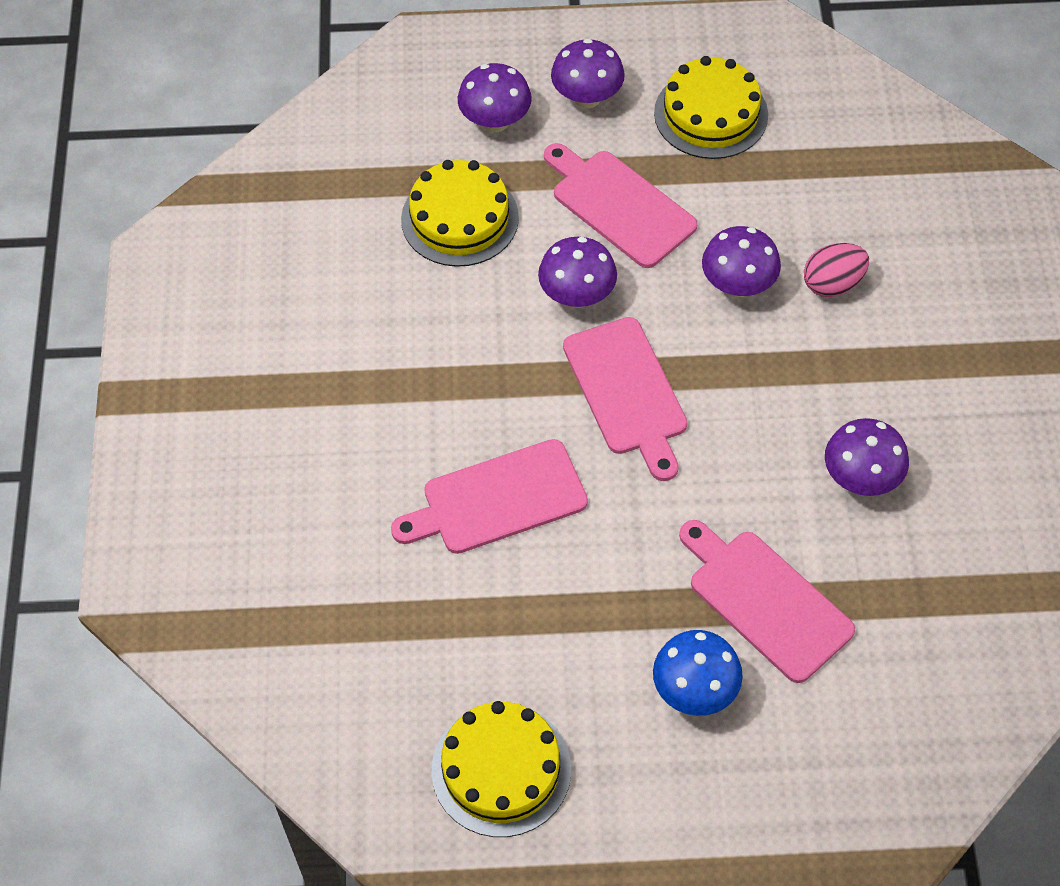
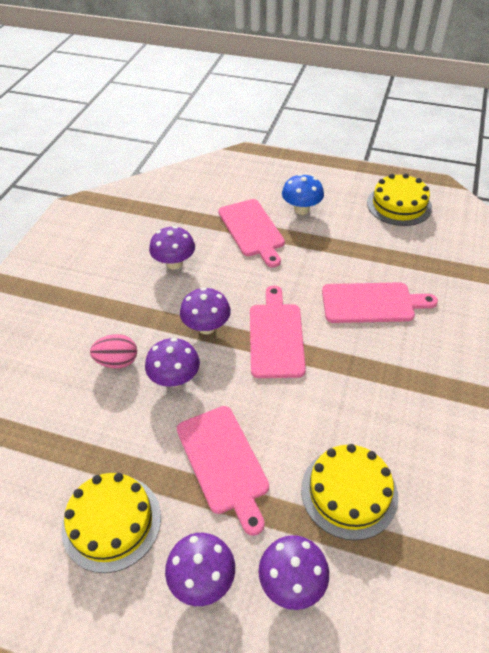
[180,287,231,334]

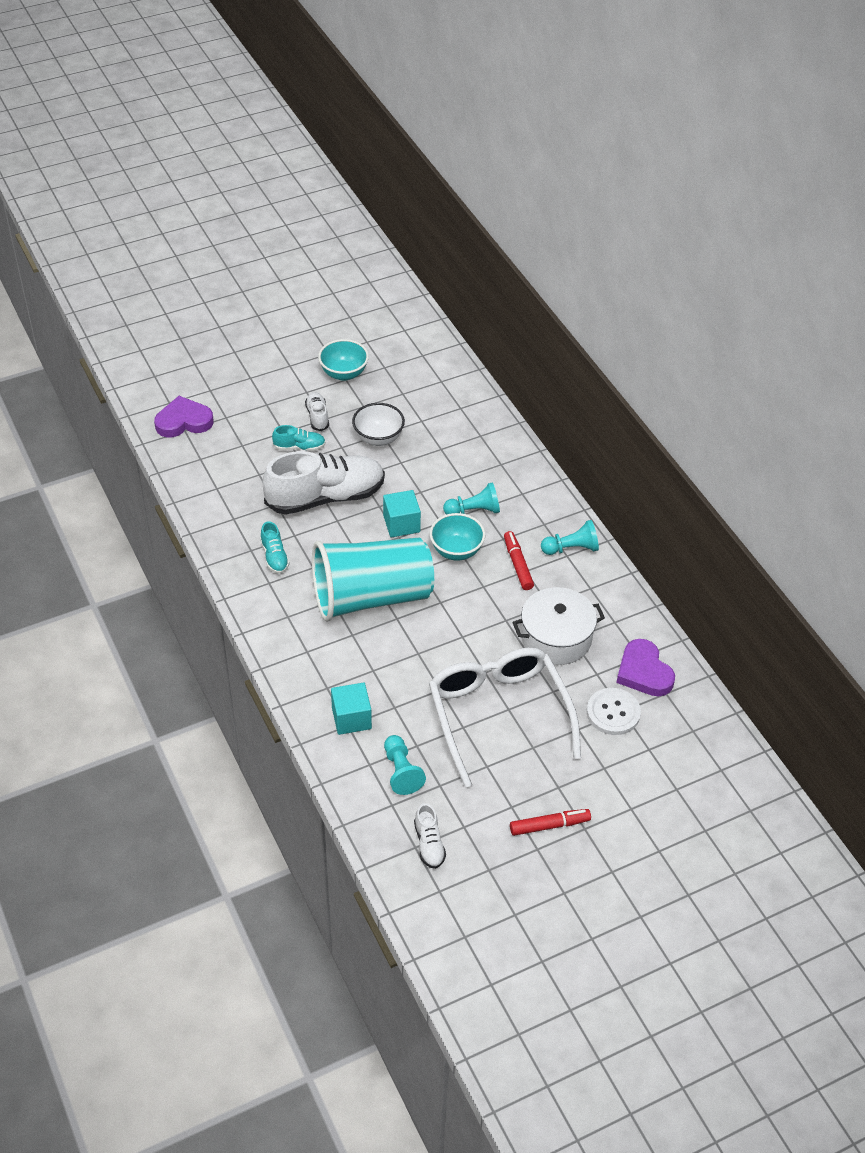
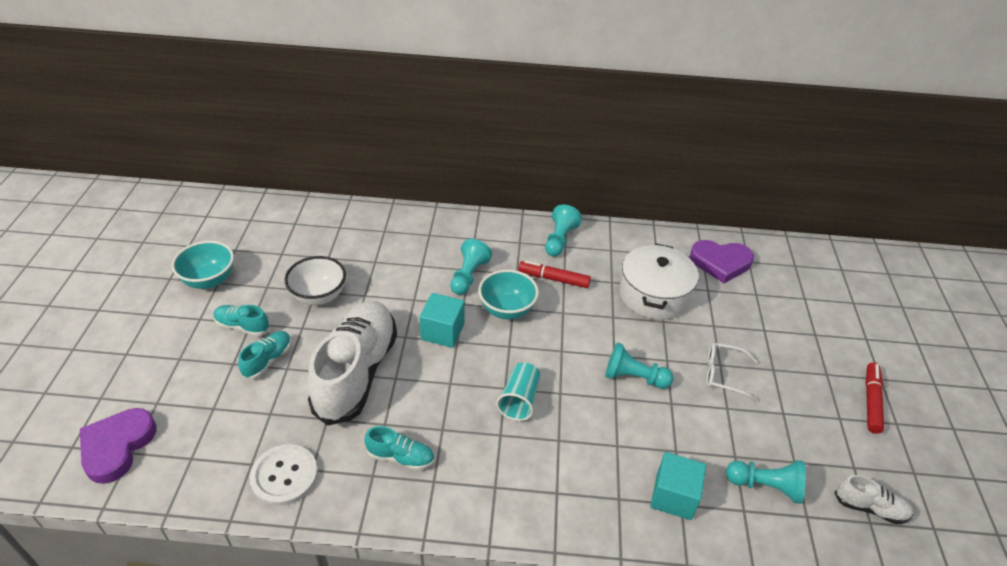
[605,342,674,389]
[250,444,318,506]
[213,305,270,336]
[496,362,541,421]
[706,342,758,401]

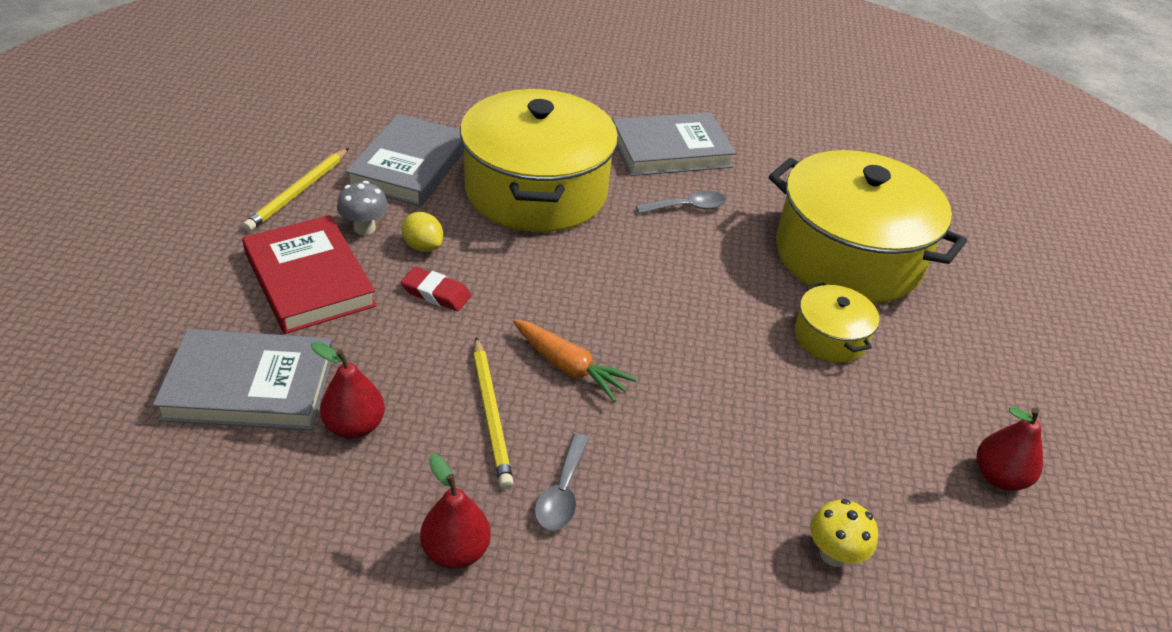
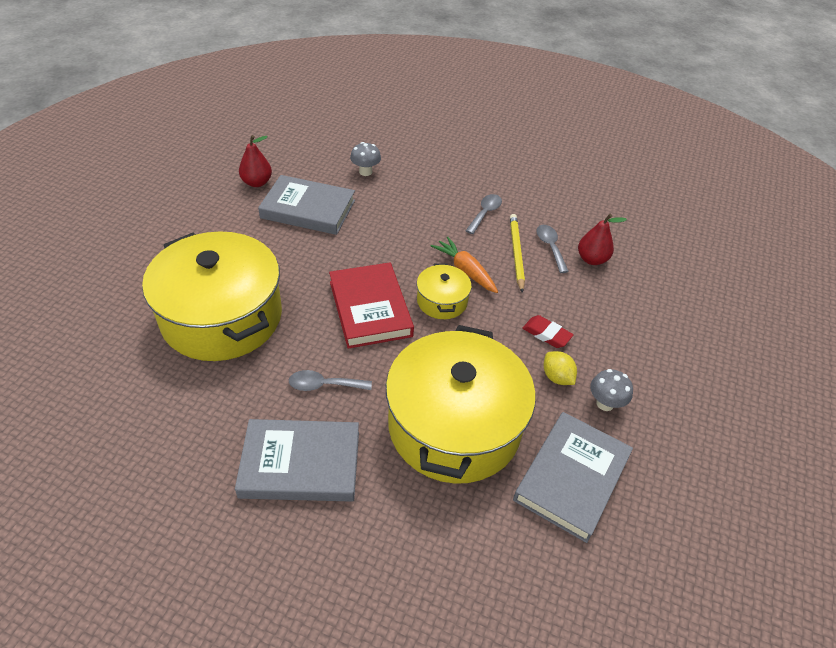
[243,148,349,232] (first image)
[420,454,491,569] (first image)
[536,225,569,273]
[258,175,355,235]
[329,262,414,349]
[417,263,472,319]
[350,142,381,176]

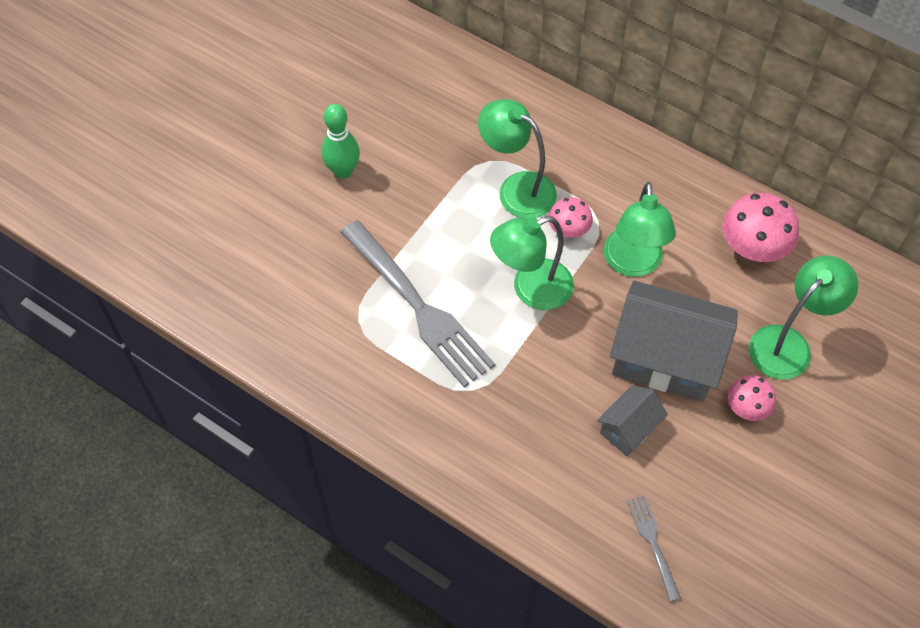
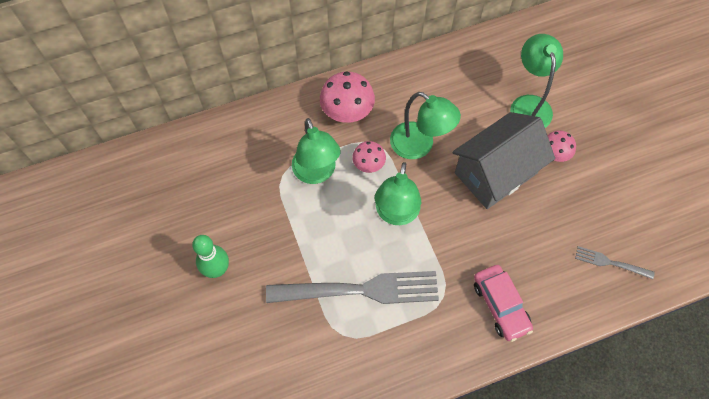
[597,385,668,456] (first image)
[474,265,533,342]
[320,71,375,123]
[292,118,341,184]

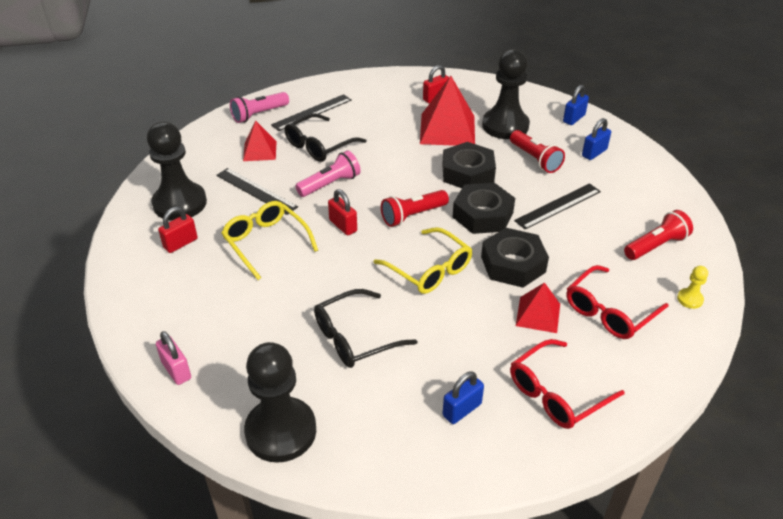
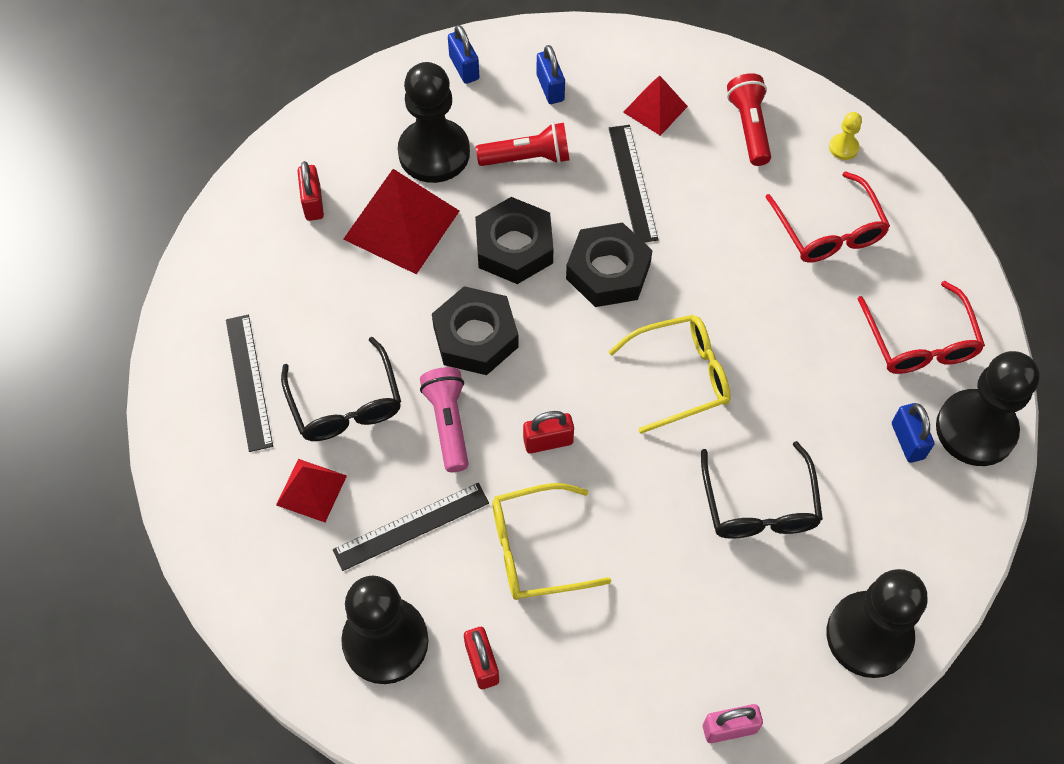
[230,92,289,123] (first image)
[381,190,449,227] (first image)
[936,351,1040,466]
[432,286,519,375]
[623,76,688,136]

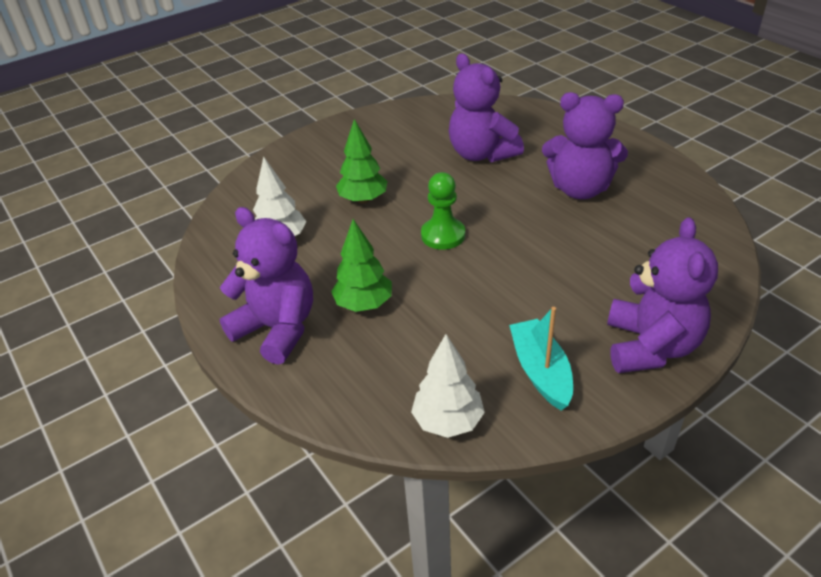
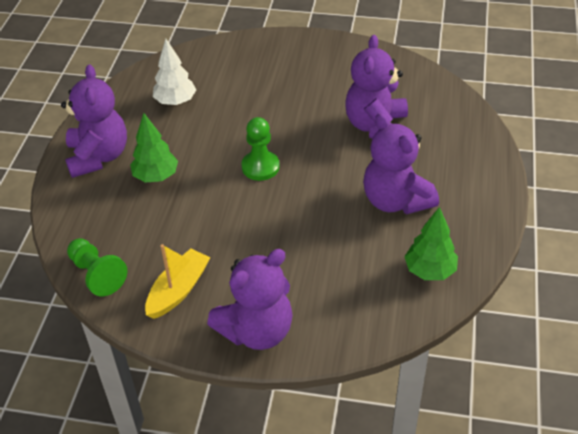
[404,207,458,280]
[67,238,127,296]
[145,244,210,319]

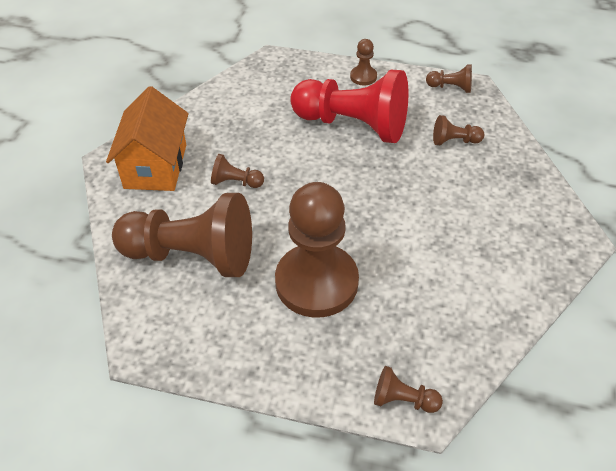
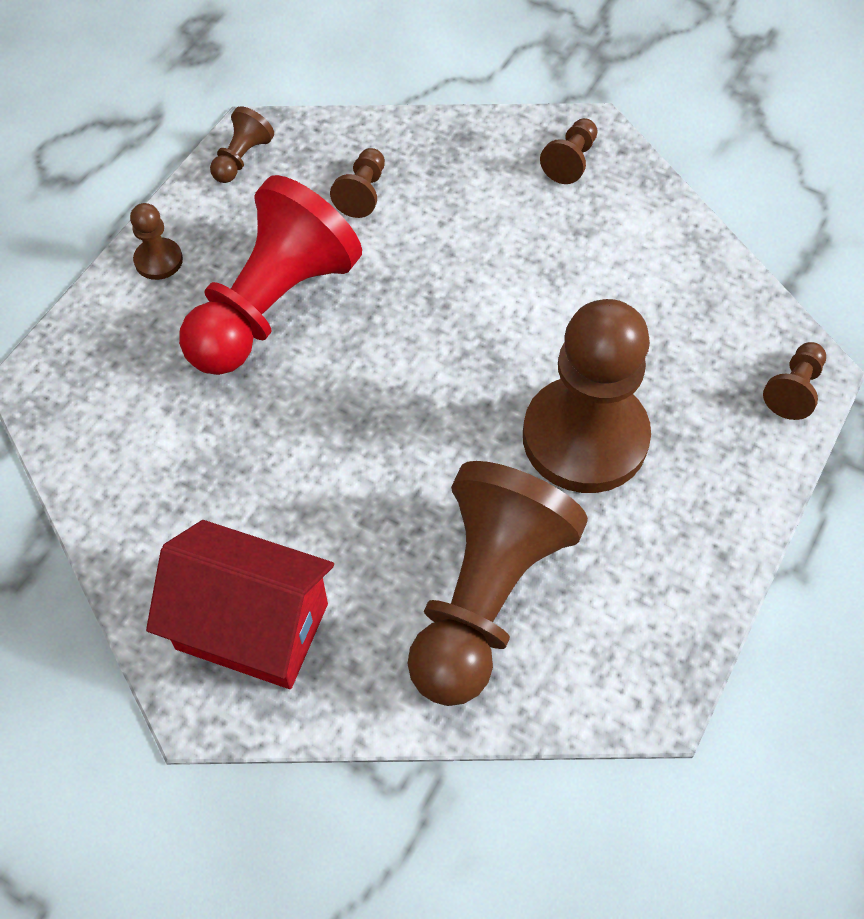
[540,118,597,184]
[146,520,334,689]

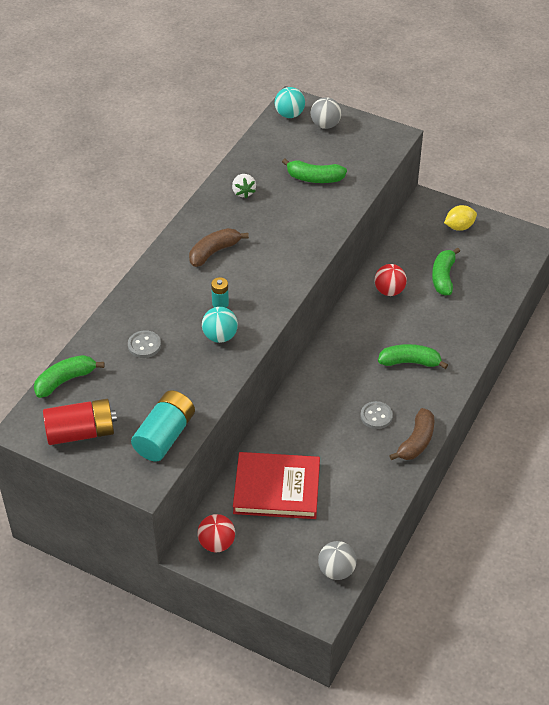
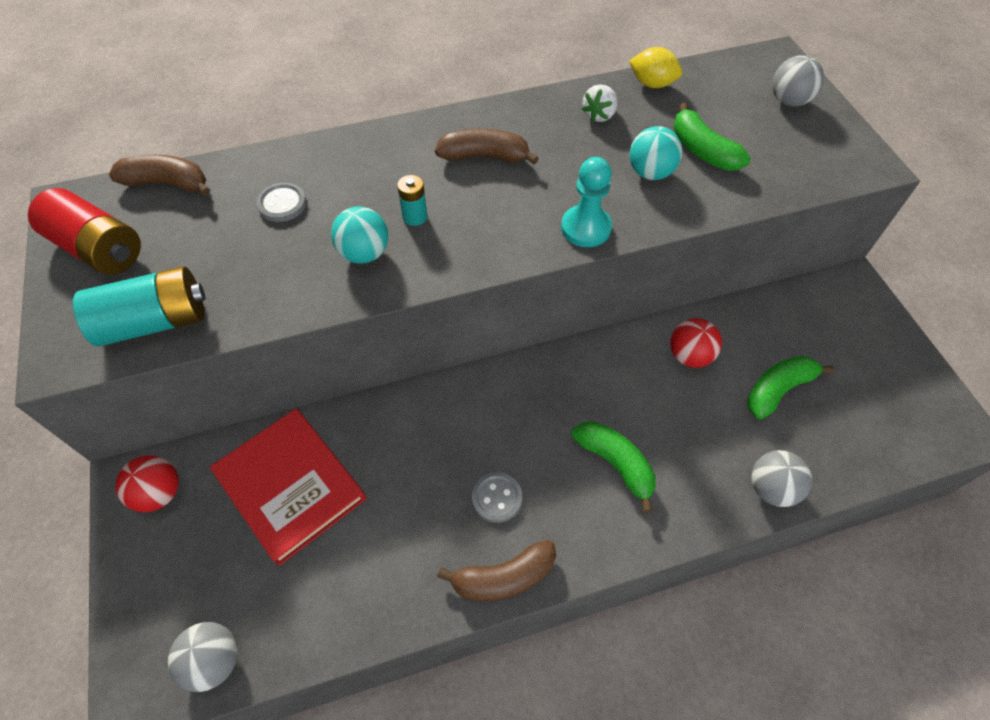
[561,157,612,247]
[751,450,812,507]
[630,126,682,180]
[629,47,682,88]
[109,155,210,196]

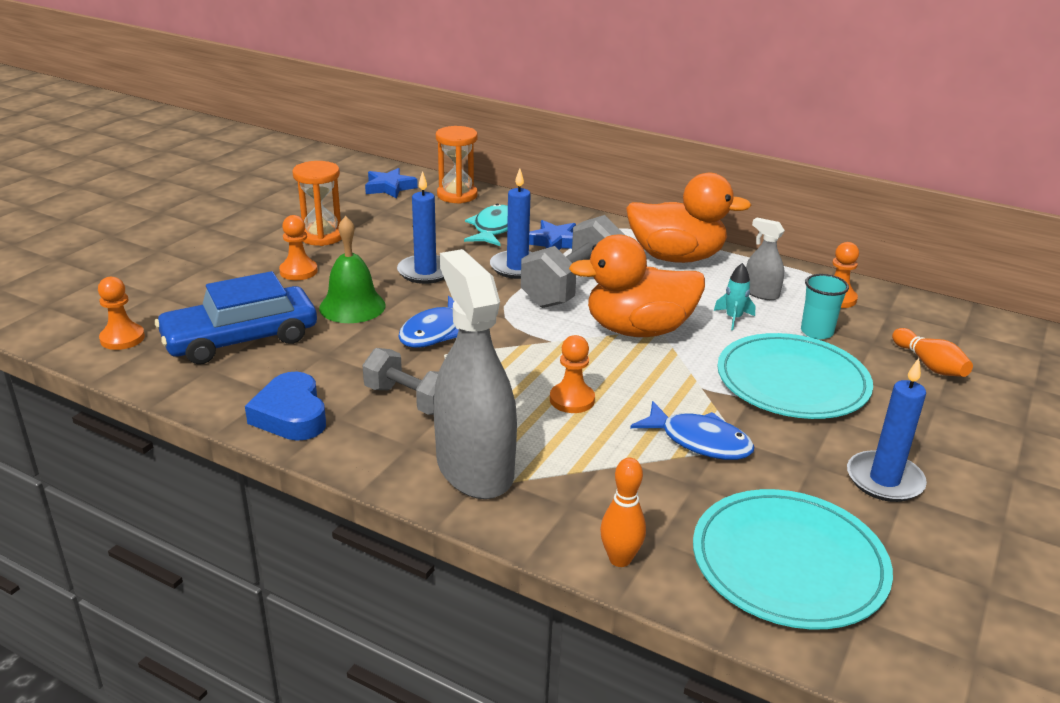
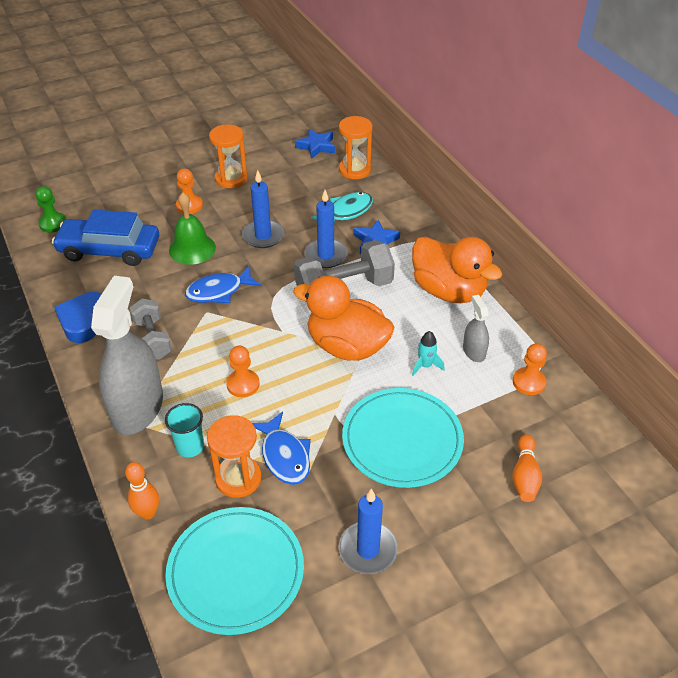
[207,415,262,498]
[165,403,204,457]
[35,186,66,233]

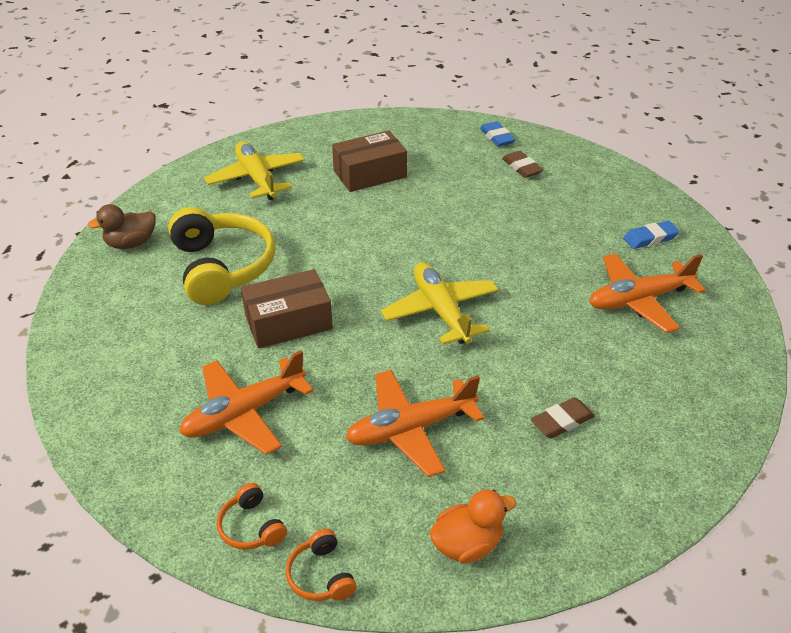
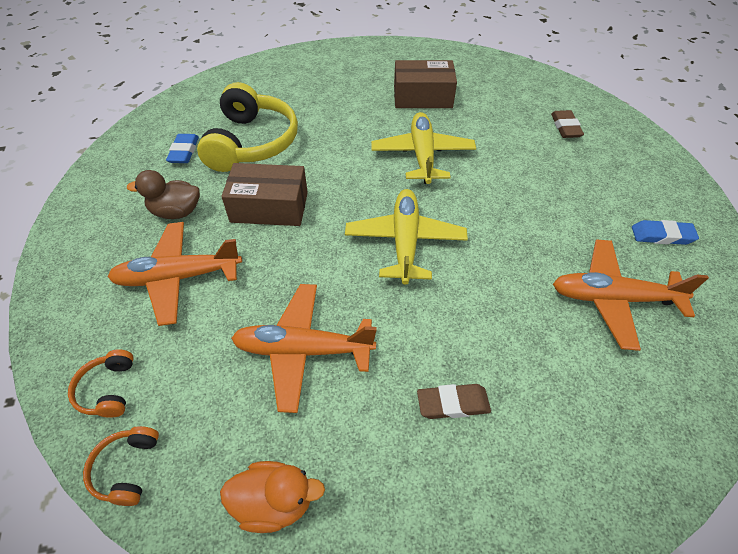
[127,170,200,219]
[371,112,476,184]
[166,134,199,163]

